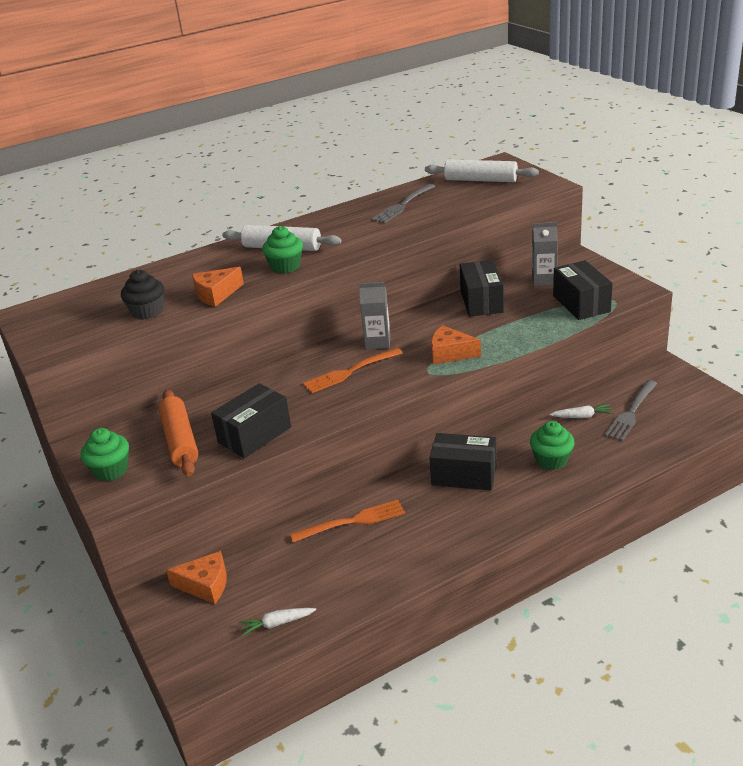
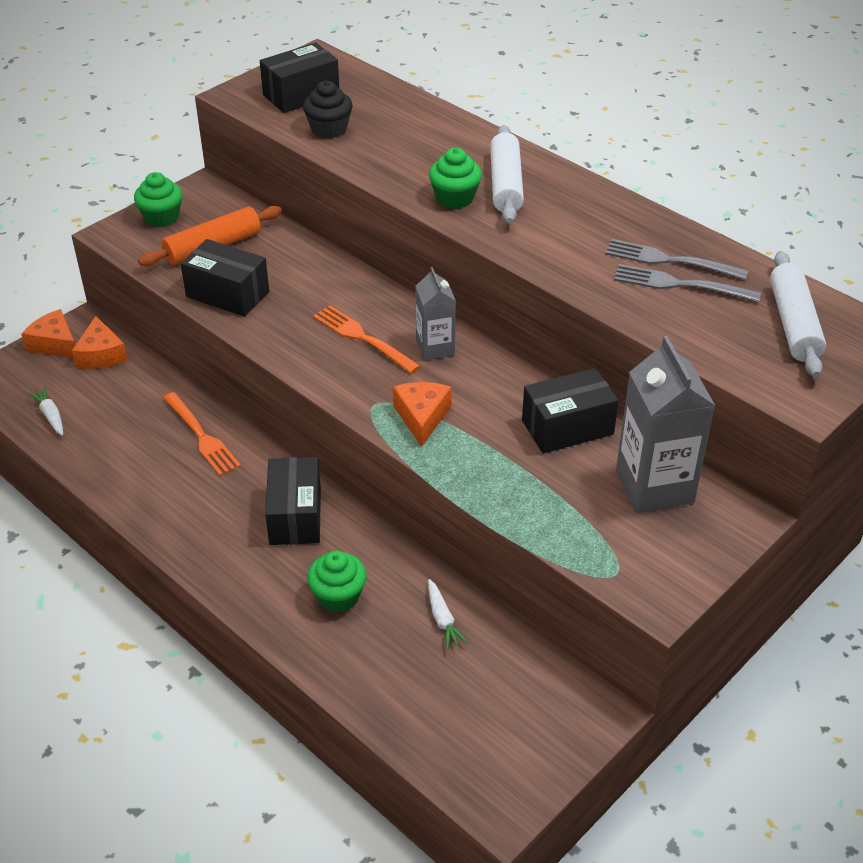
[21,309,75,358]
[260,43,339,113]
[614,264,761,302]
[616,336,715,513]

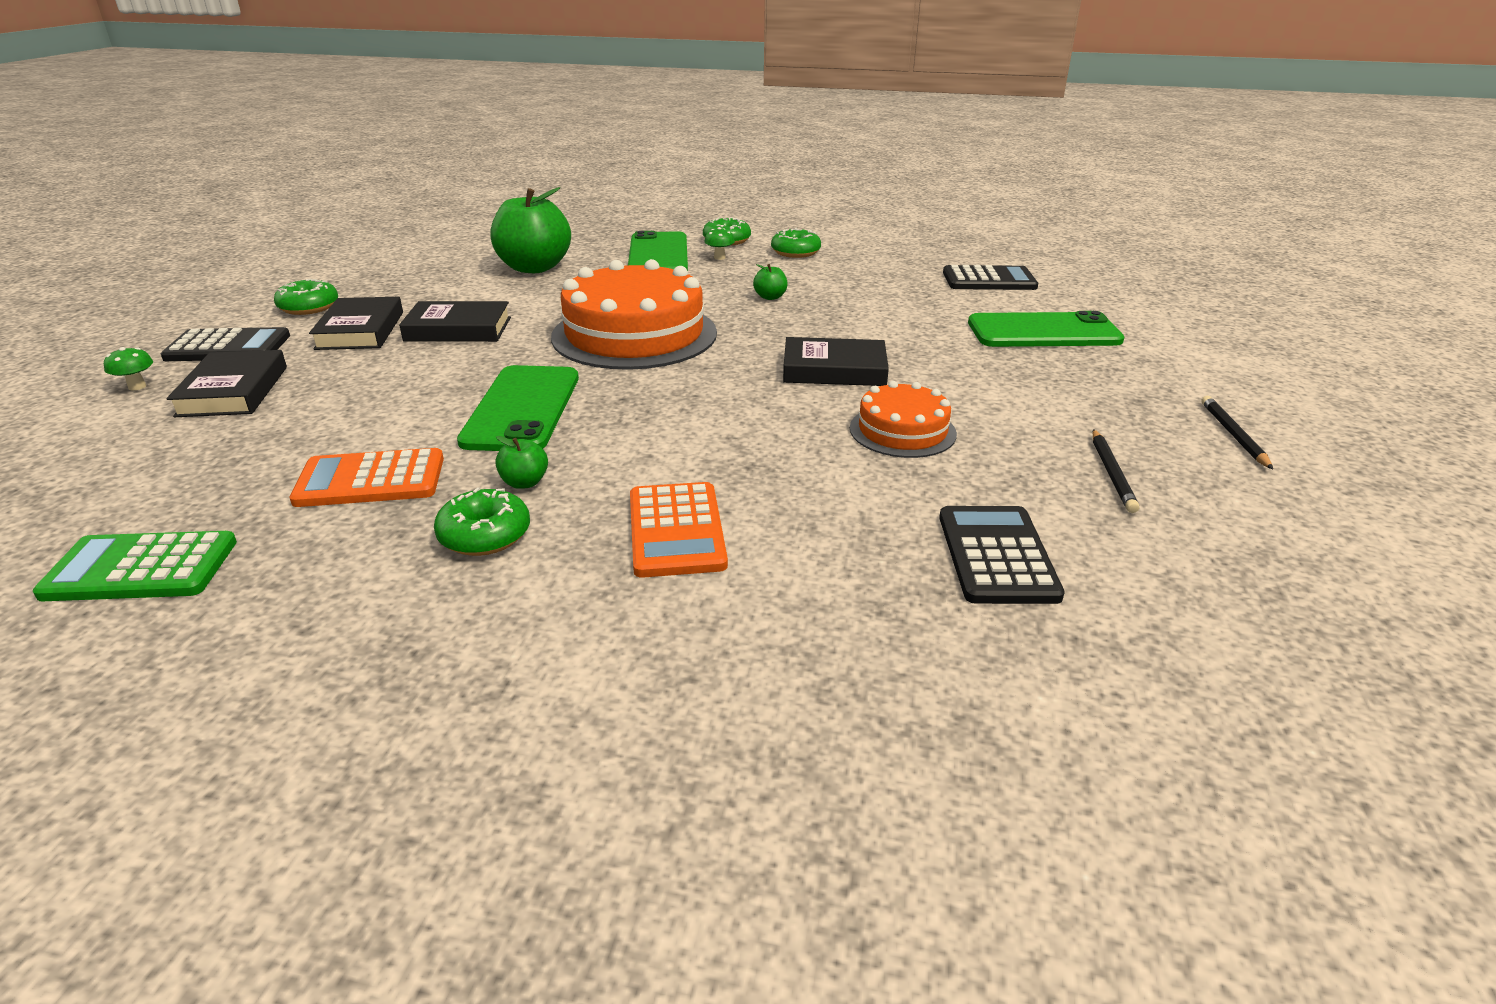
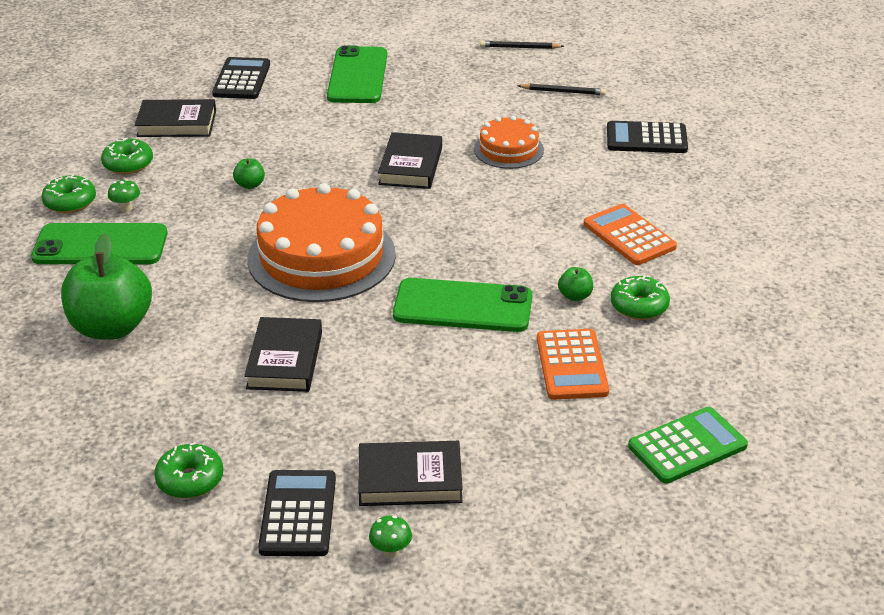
[135,99,216,137]
[628,407,748,484]
[584,204,677,265]

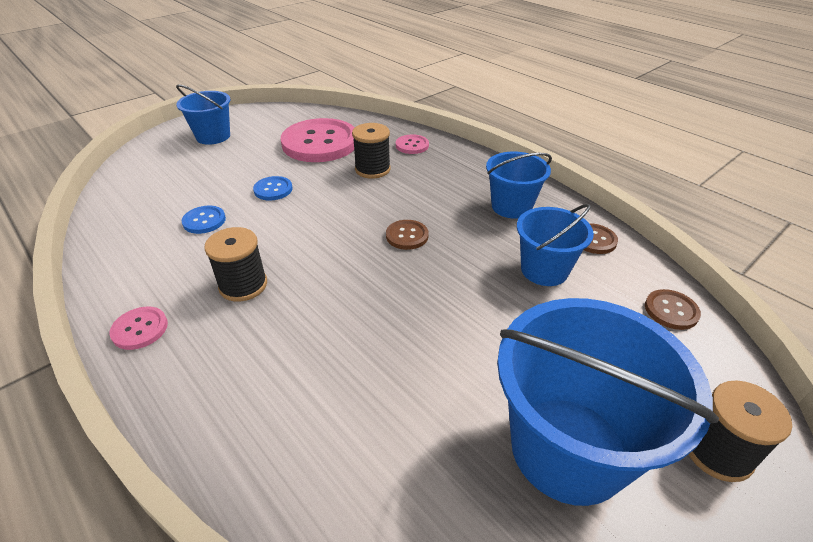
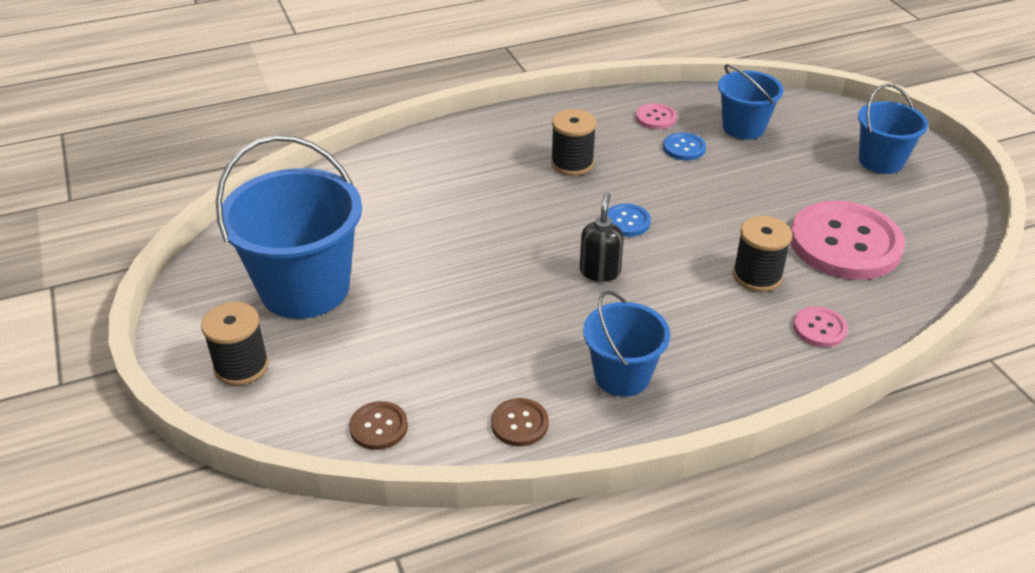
[636,103,677,129]
[607,204,651,237]
[718,64,784,140]
[580,193,624,282]

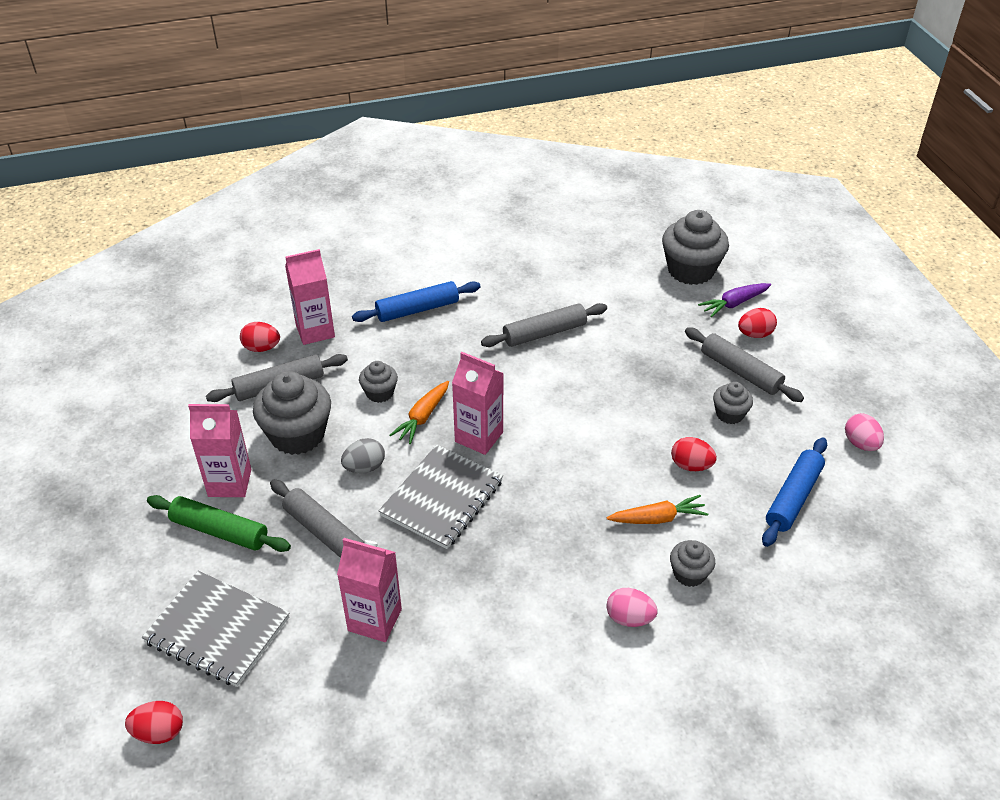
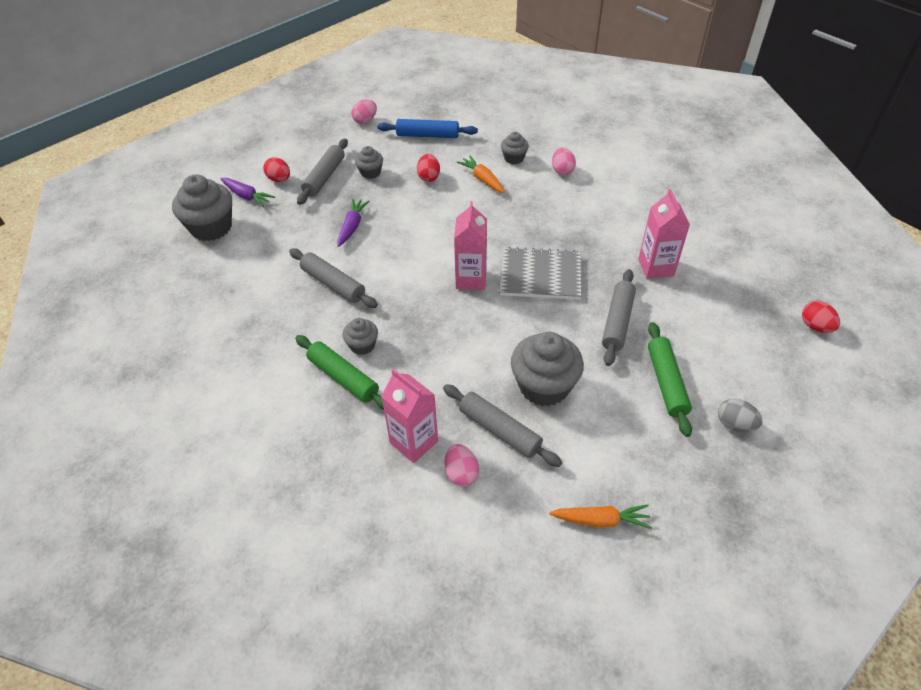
[142,571,289,687] (first image)
[188,404,251,497] (first image)
[337,198,370,247]
[718,398,763,432]
[342,318,378,355]
[549,504,652,529]
[445,444,479,487]
[295,335,384,410]

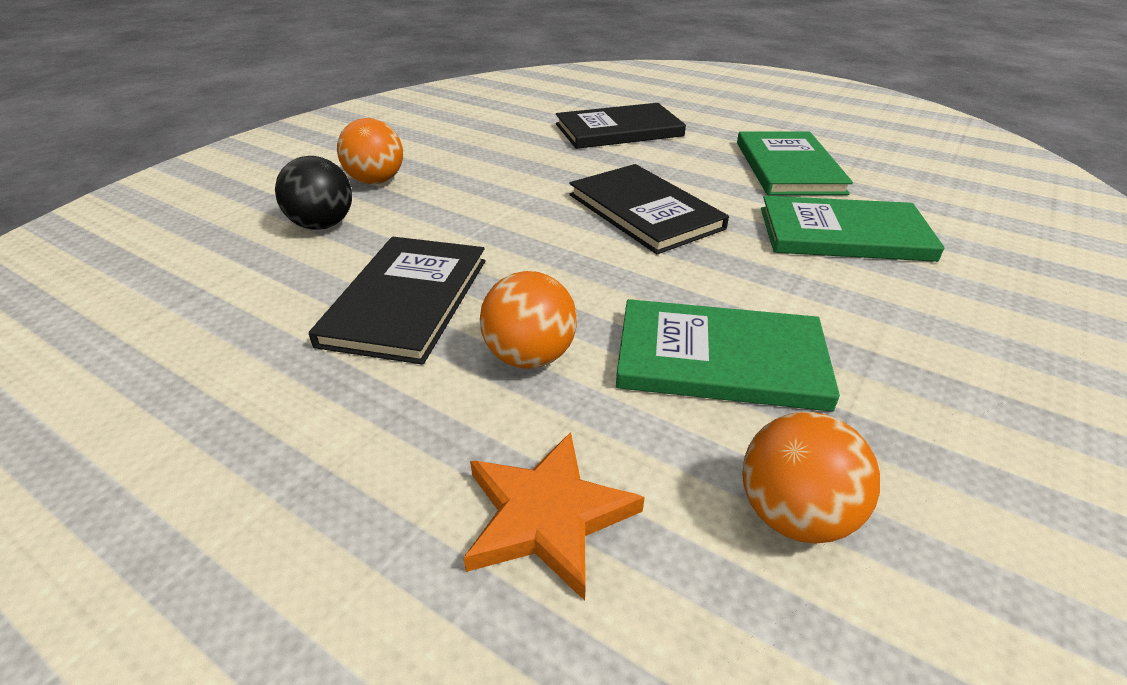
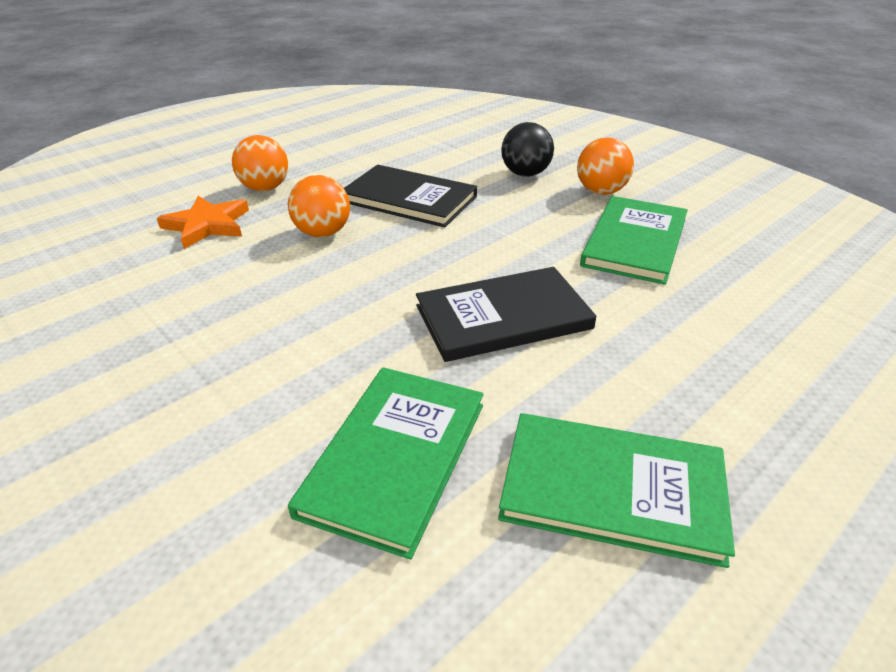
[556,103,686,149] (first image)
[580,196,688,285]
[232,135,288,191]

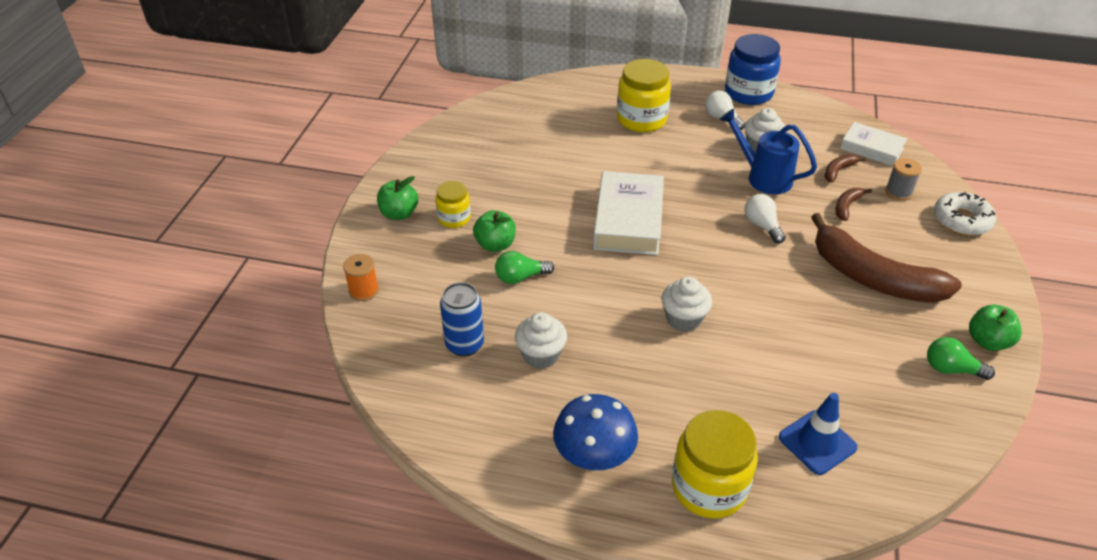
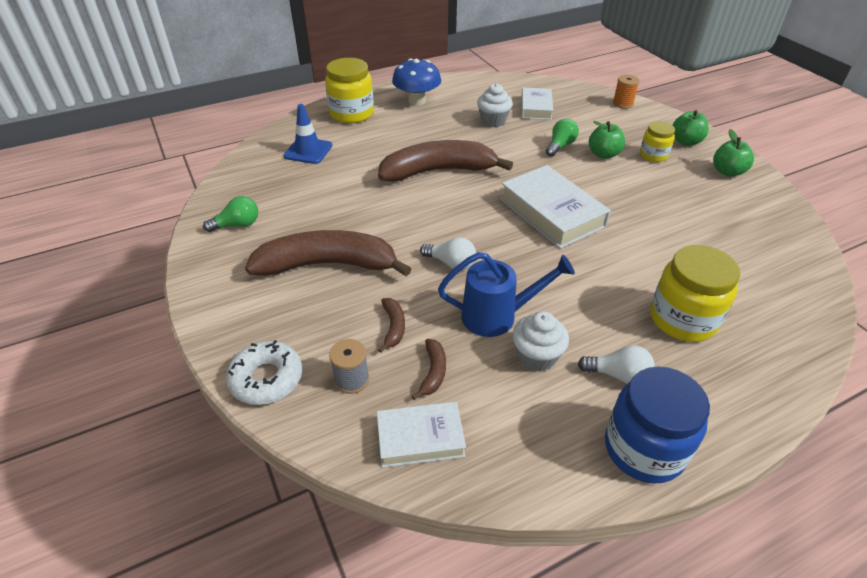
[713,129,754,177]
[521,87,553,120]
[378,140,513,182]

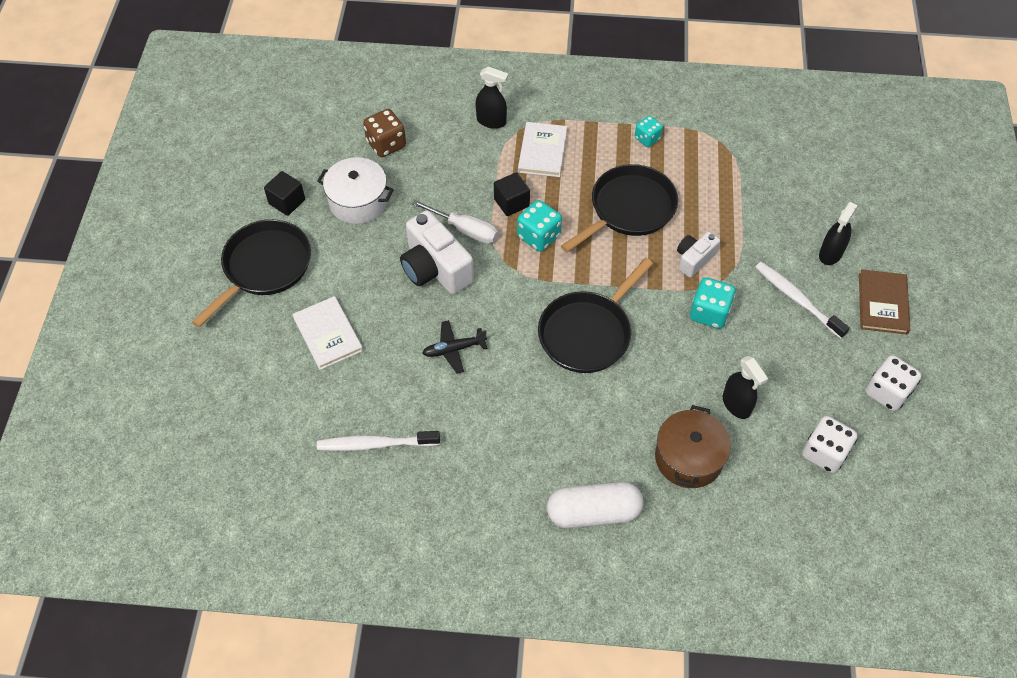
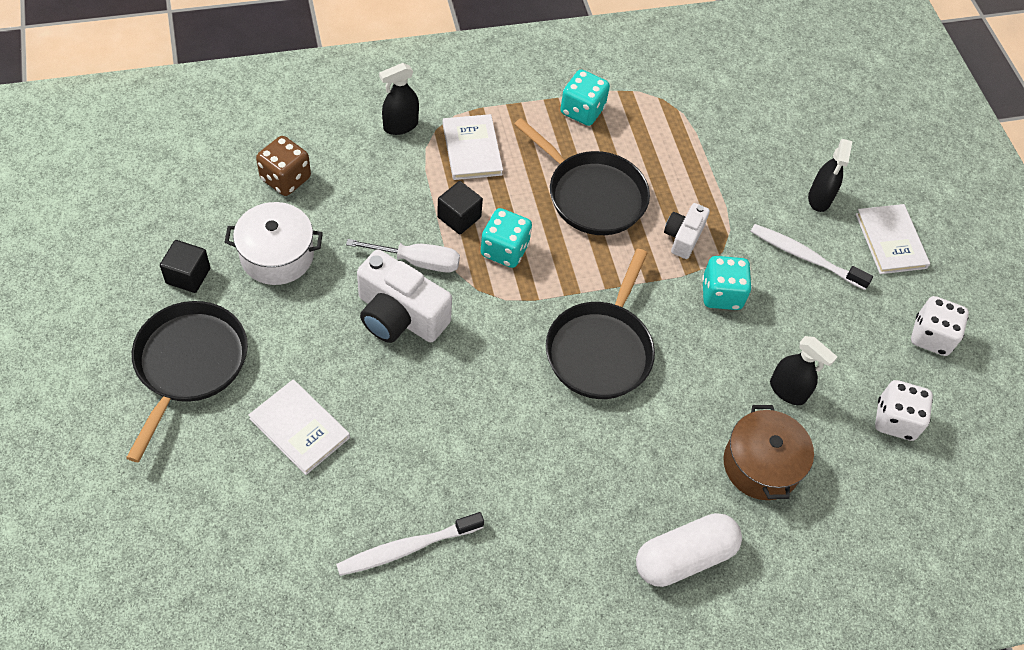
[422,320,487,373] (first image)
[855,204,930,274]
[379,63,419,135]
[514,118,650,235]
[560,69,610,126]

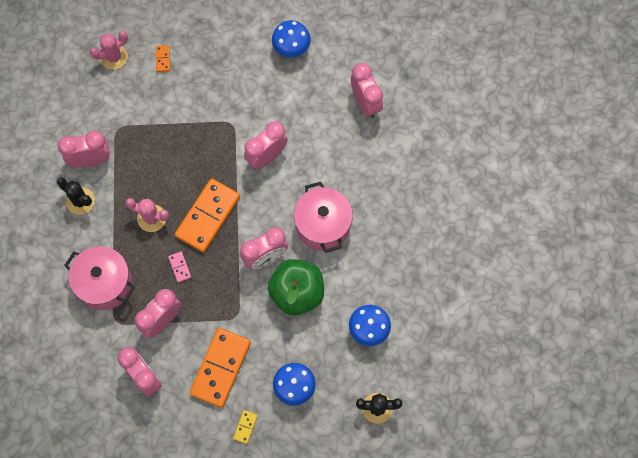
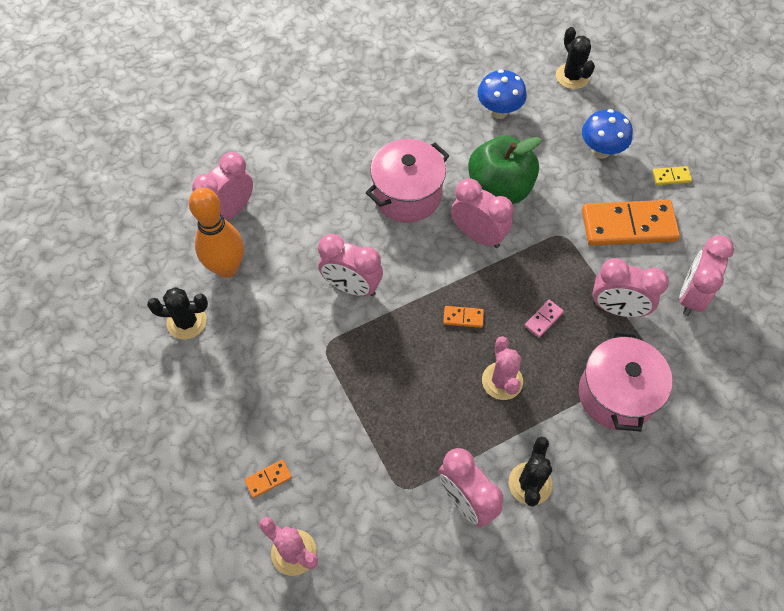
[189,187,244,278]
[147,287,208,340]
[443,306,484,328]

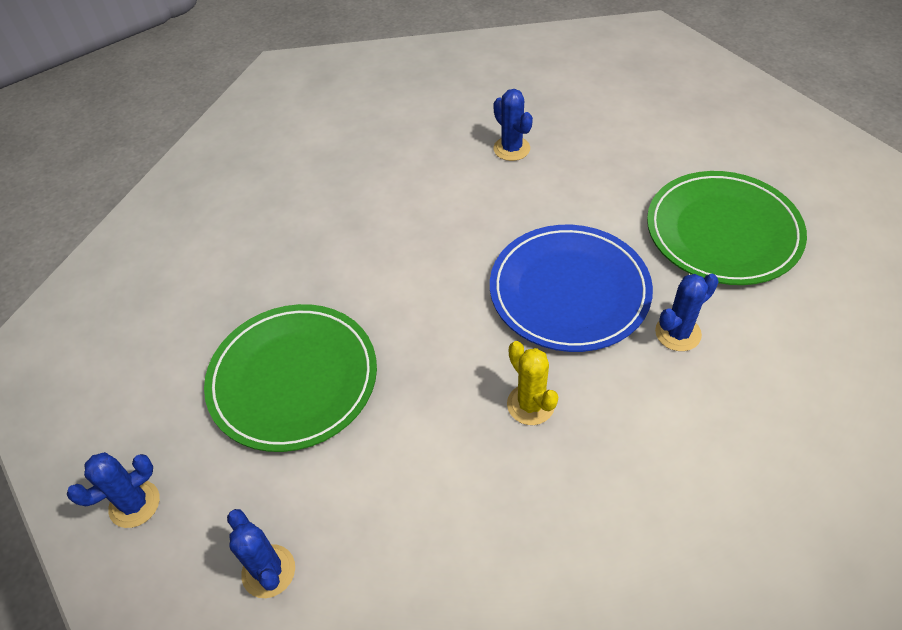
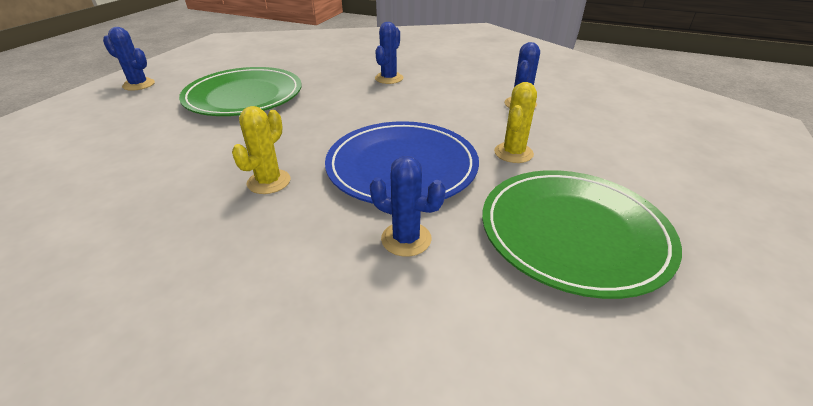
[494,82,537,163]
[375,22,403,84]

